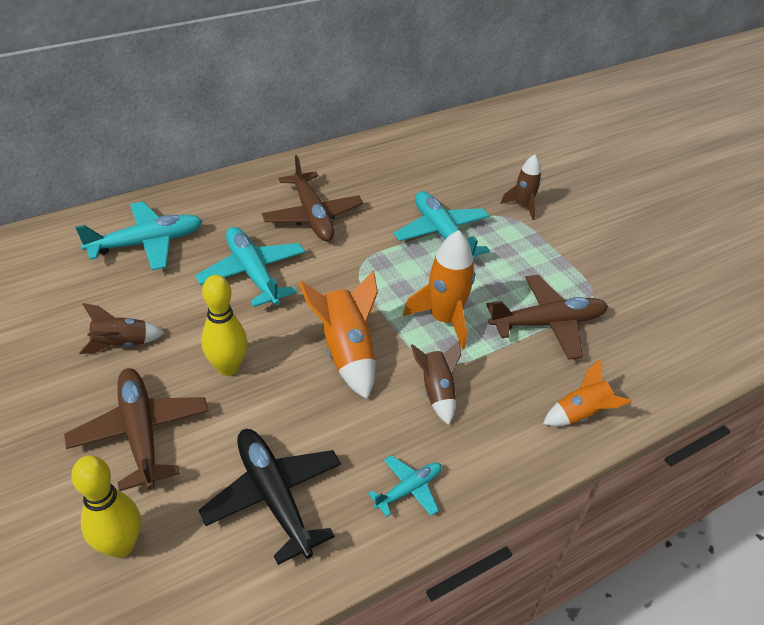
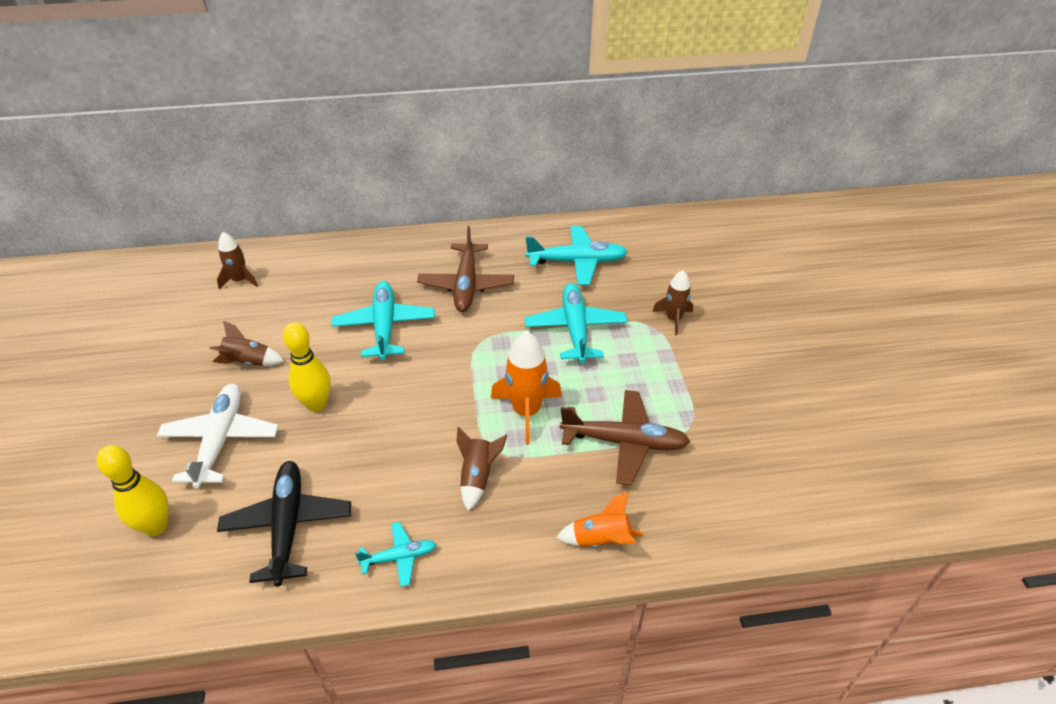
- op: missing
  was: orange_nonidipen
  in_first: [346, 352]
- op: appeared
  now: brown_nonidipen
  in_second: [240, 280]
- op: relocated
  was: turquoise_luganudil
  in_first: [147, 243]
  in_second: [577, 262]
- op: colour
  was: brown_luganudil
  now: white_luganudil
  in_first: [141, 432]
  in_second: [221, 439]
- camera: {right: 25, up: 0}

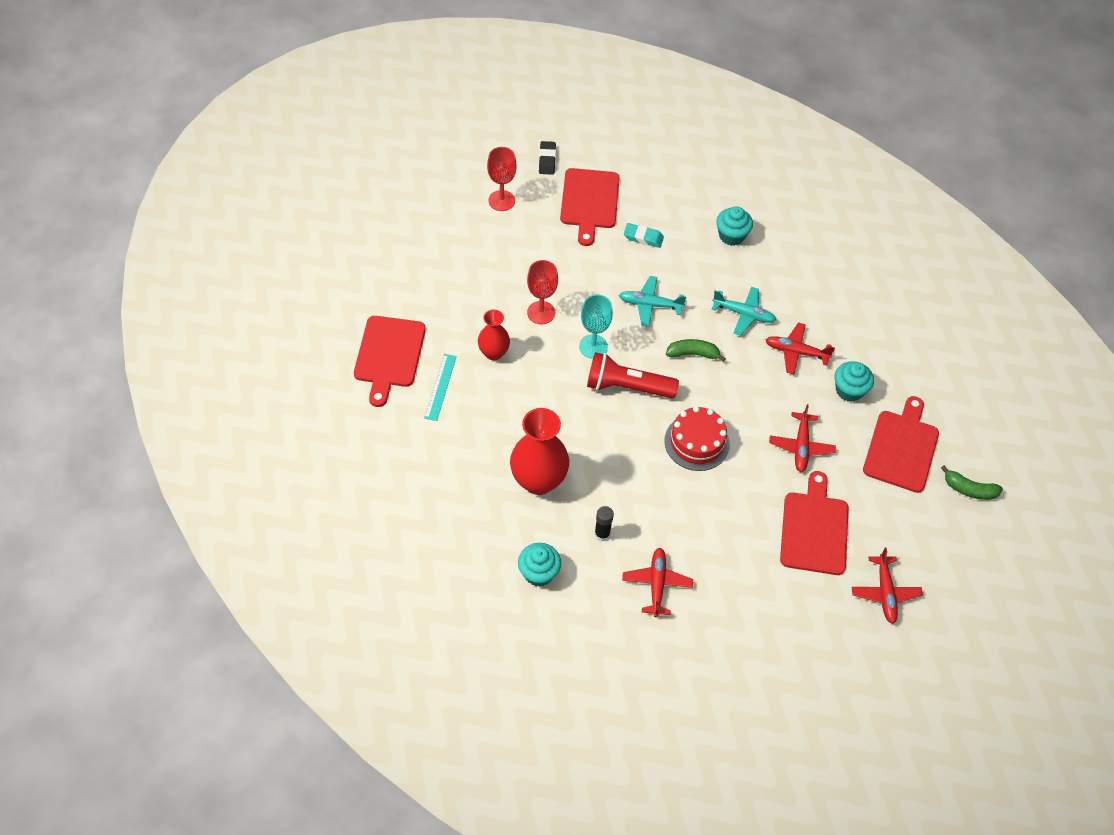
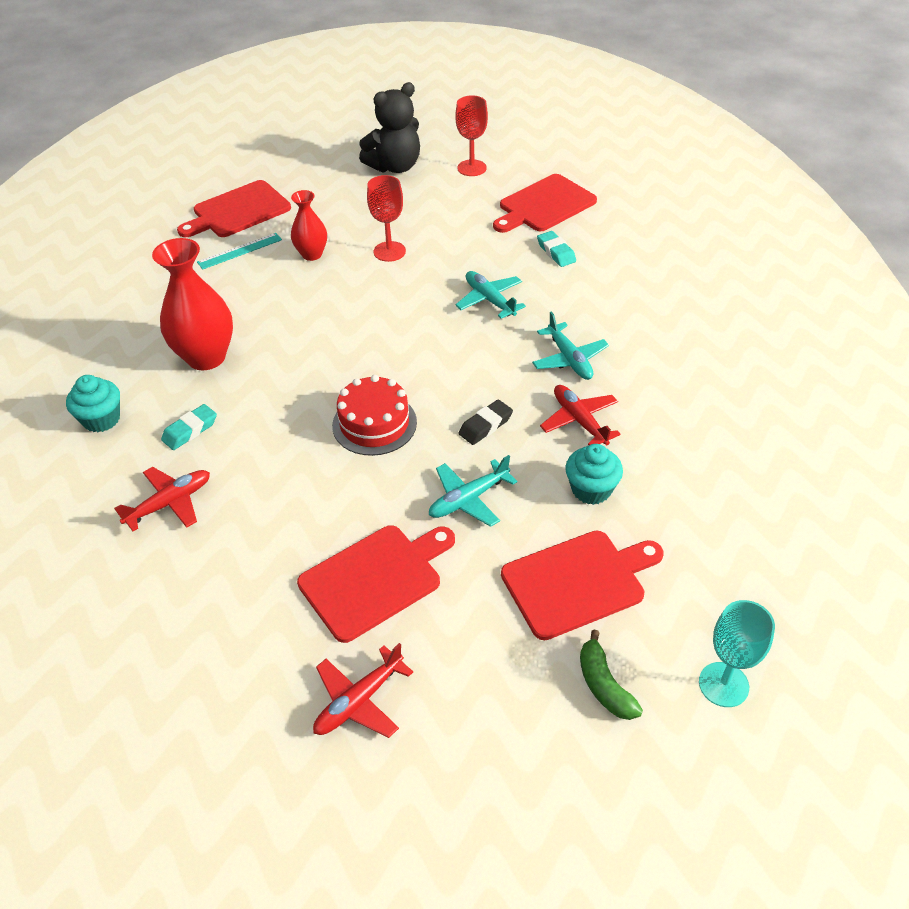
- op: missing
  was: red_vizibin
  in_first: [627, 387]
- op: missing
  was: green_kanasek
  in_first: [693, 354]
- op: missing
  was: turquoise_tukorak
  in_first: [731, 236]
- op: appeared
  now: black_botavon
  in_second: [395, 166]
- op: relocated
  was: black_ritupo
  in_first: [547, 160]
  in_second: [485, 425]
- op: relocated
  was: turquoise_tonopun
  in_first: [593, 346]
  in_second: [723, 684]
- op: exchanged
  was: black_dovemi
  now: turquoise_ritupo
  in_first: [602, 534]
  in_second: [190, 430]
- op: colour
  was: red_luganudil
  now: turquoise_luganudil
  in_first: [801, 446]
  in_second: [468, 499]
- camera: {right: 50, up: -10}

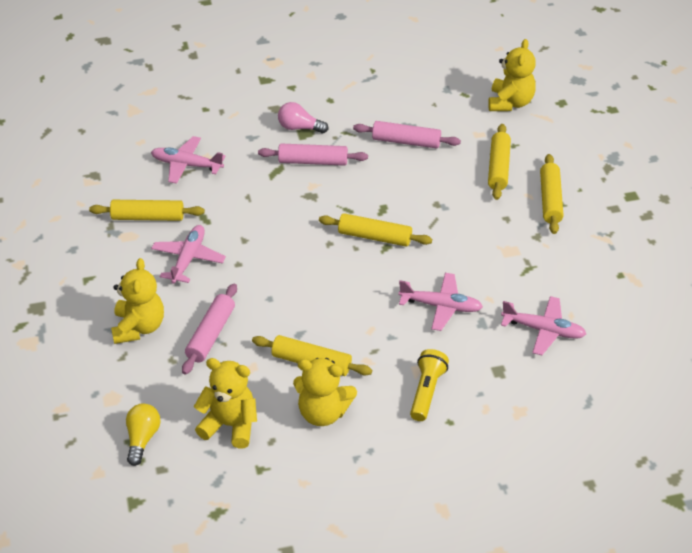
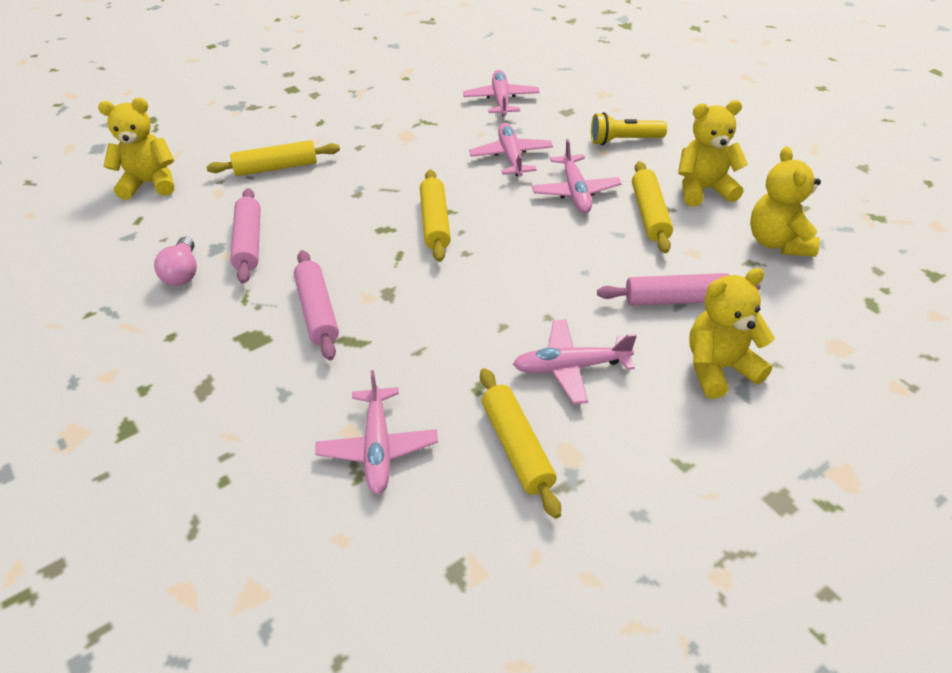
- op: missing
  was: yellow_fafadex
  in_first: [142, 439]
- op: missing
  was: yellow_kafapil
  in_first: [550, 200]
- op: appeared
  now: pink_luganudil
  in_second: [575, 192]
- op: relocated
  was: pink_fafadex
  in_first: [299, 128]
  in_second: [183, 273]
- op: spun
  was: yellow_botavon
  in_first: [323, 413]
  in_second: [704, 189]
  clockwise: -90
- camera: {right: -110, up: 0}

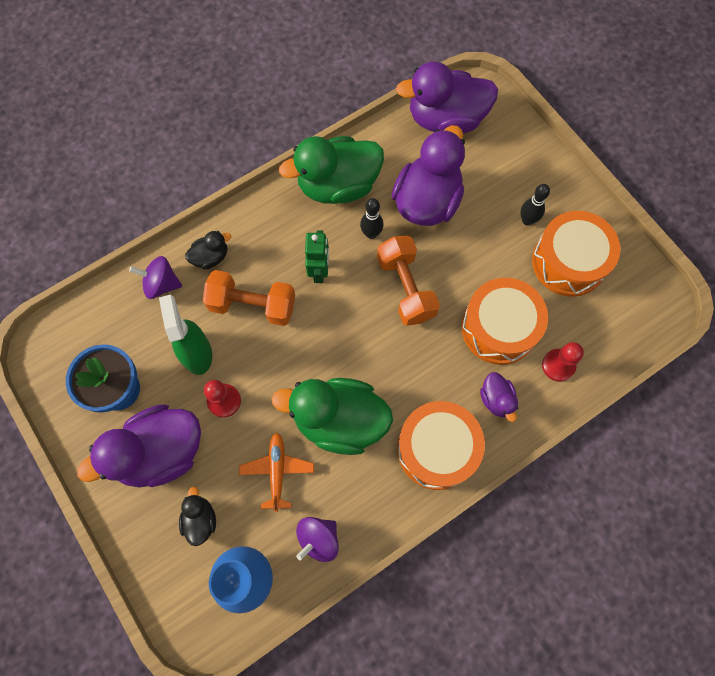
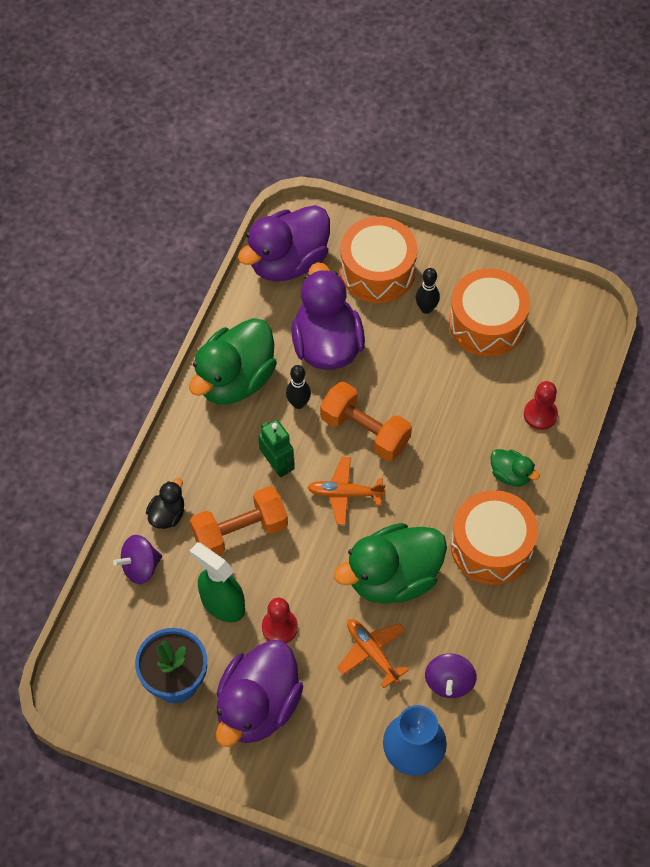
- op: missing
  was: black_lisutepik
  in_first: [200, 519]
- op: appeared
  now: orange_luganudil
  in_second: [345, 493]
- op: relocated
  was: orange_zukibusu
  in_first: [499, 328]
  in_second: [377, 271]
- op: colour
  was: purple_lisutepik
  now: green_lisutepik
  in_first: [496, 399]
  in_second: [510, 474]
- camera: {right: -35, up: -10}

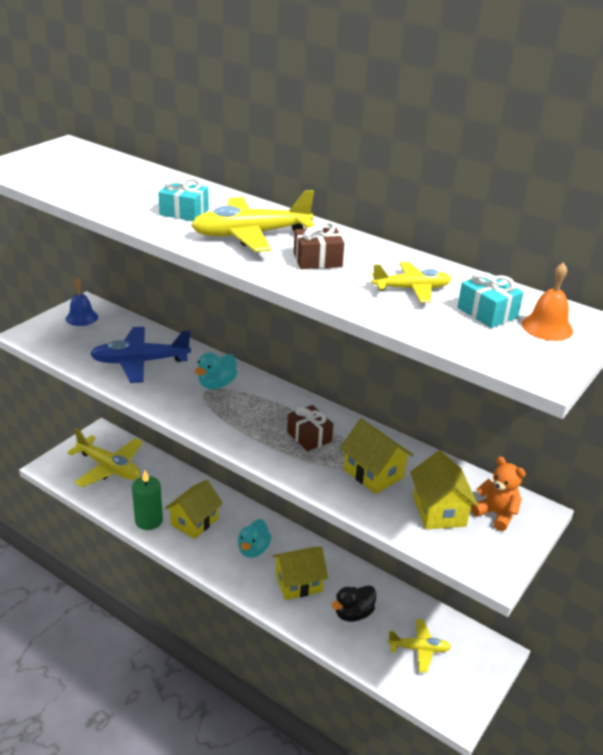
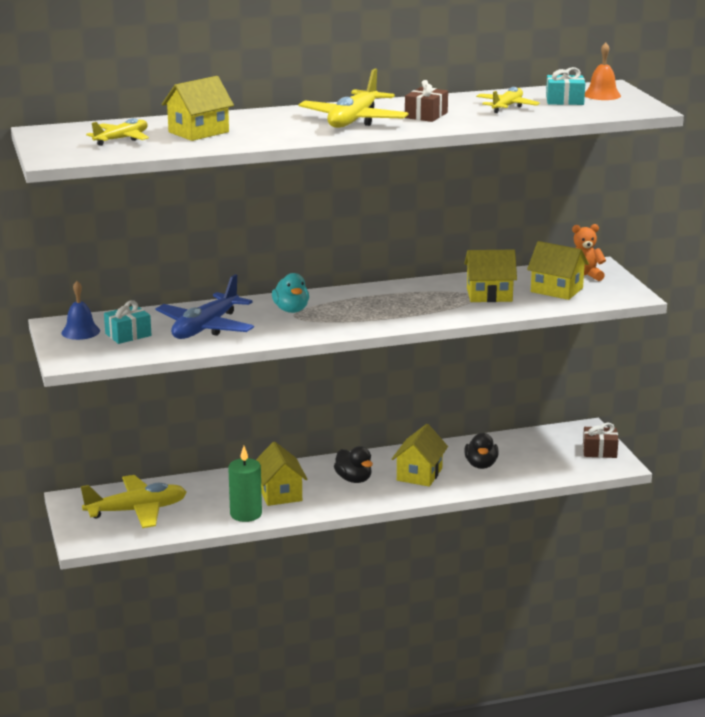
- op: appeared
  now: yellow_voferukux
  in_second: [198, 132]
- op: relocated
  was: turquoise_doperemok
  in_first: [184, 212]
  in_second: [128, 335]
- op: relocated
  was: brown_doperemok
  in_first: [309, 436]
  in_second: [599, 451]
- op: relocated
  was: yellow_luganudil
  in_first: [419, 649]
  in_second: [121, 139]
- op: colour
  was: turquoise_lisutepik
  now: black_lisutepik
  in_first: [253, 549]
  in_second: [354, 479]
- camera: {right: -50, up: -10}

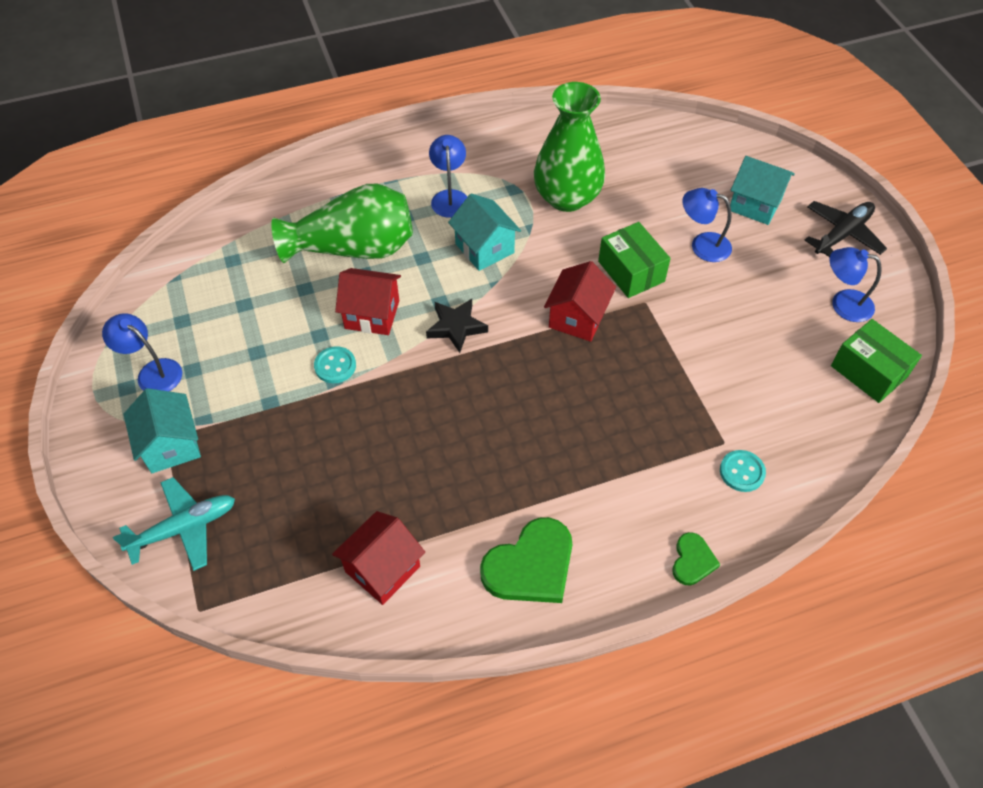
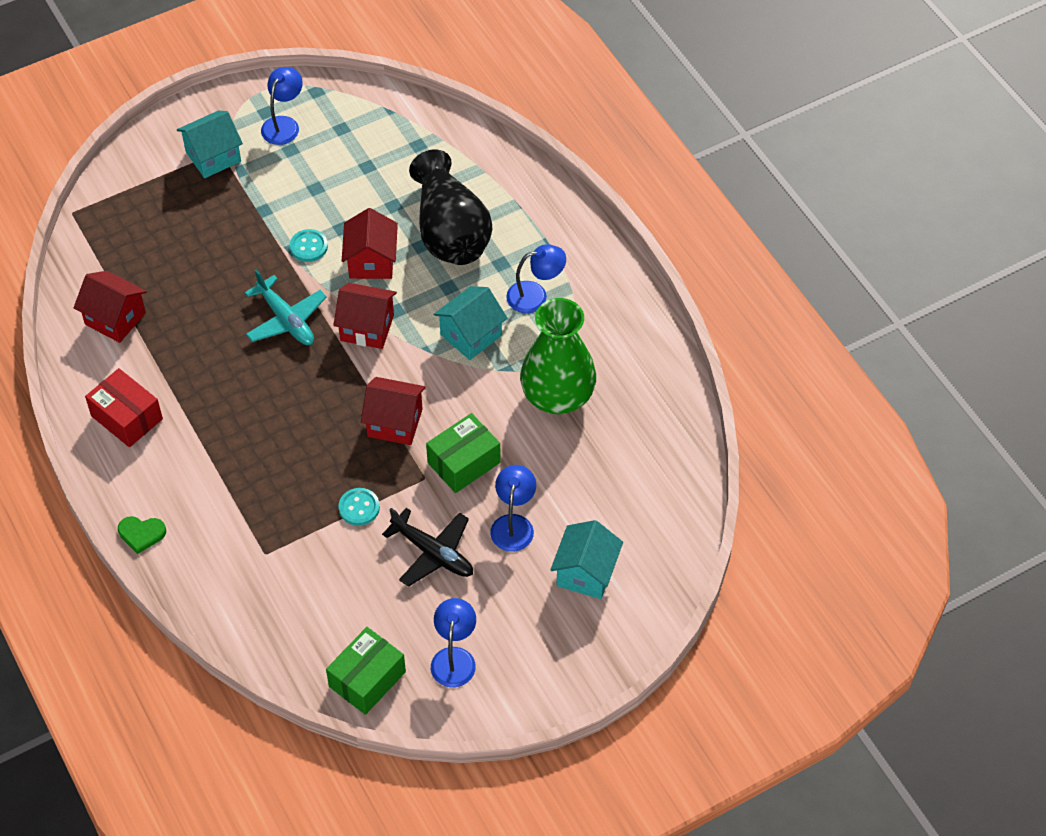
- op: relocated
  was: turquoise_luganudil
  in_first: [184, 528]
  in_second: [286, 320]
- op: relocated
  was: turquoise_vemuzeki
  in_first: [742, 472]
  in_second: [359, 507]
- op: relocated
  was: black_luganudil
  in_first: [842, 234]
  in_second: [433, 553]
- op: exchanged
  was: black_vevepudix
  now: red_voferukux
  in_first: [456, 327]
  in_second: [367, 327]
- op: exchanged
  was: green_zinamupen
  now: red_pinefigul
  in_first: [530, 565]
  in_second: [127, 417]
- op: colour
  was: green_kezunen
  now: black_kezunen
  in_first: [354, 248]
  in_second: [450, 231]
- camera: {right: 80, up: 0}

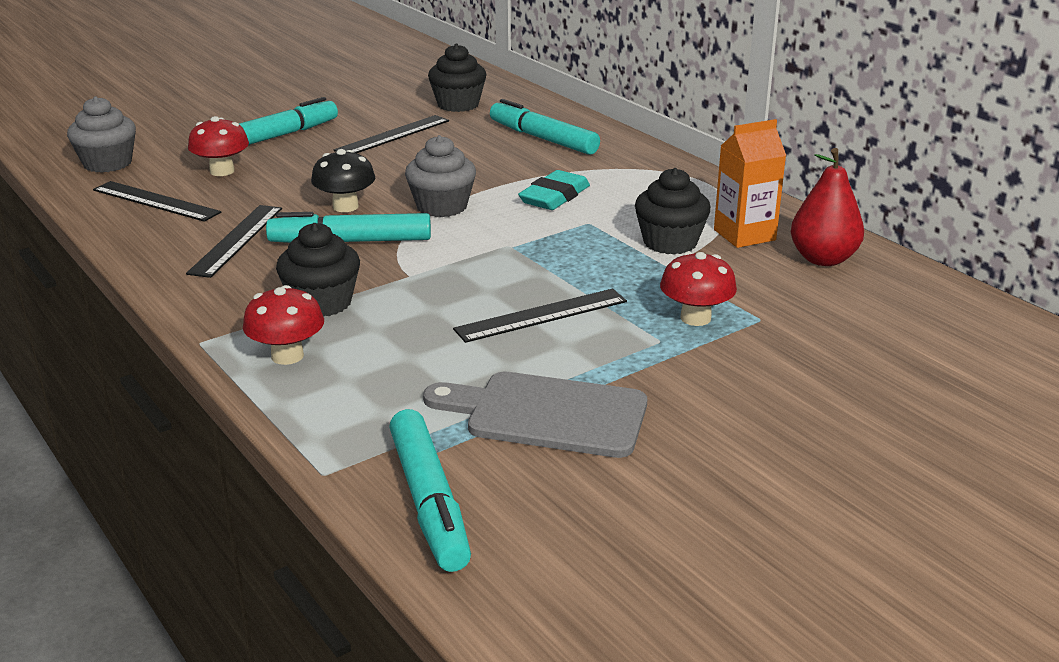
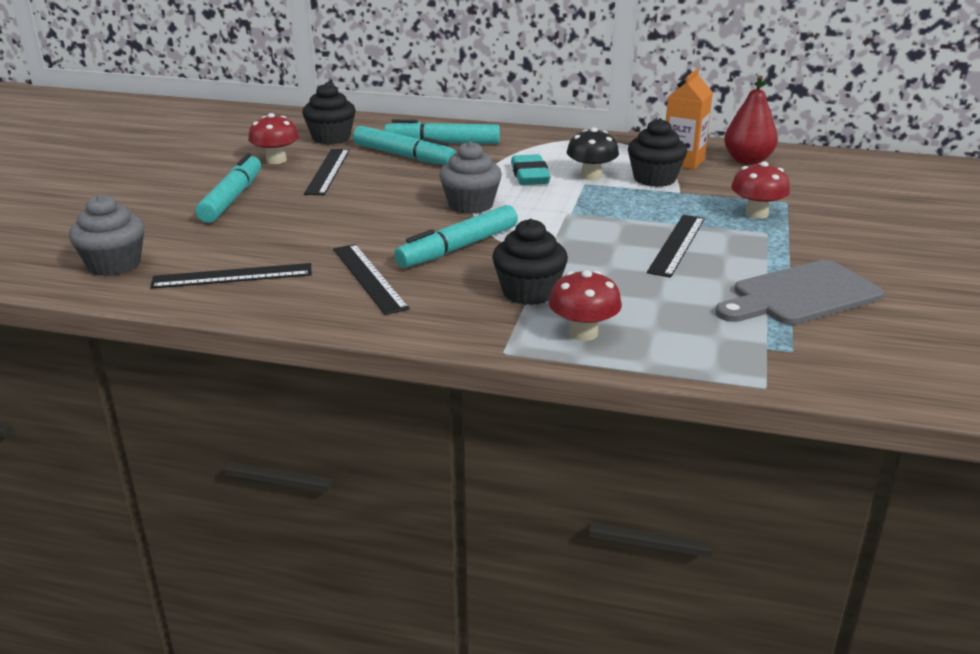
- op: relocated
  was: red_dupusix
  in_first: [222, 171]
  in_second: [276, 160]
- op: relocated
  was: black_dupusix
  in_first: [345, 206]
  in_second: [591, 176]
- op: relocated
  was: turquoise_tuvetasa
  in_first: [429, 501]
  in_second: [403, 156]
- camera: {right: -40, up: 0}

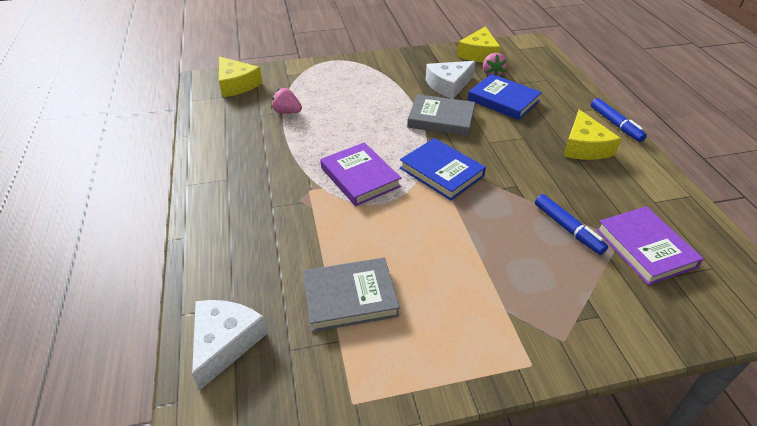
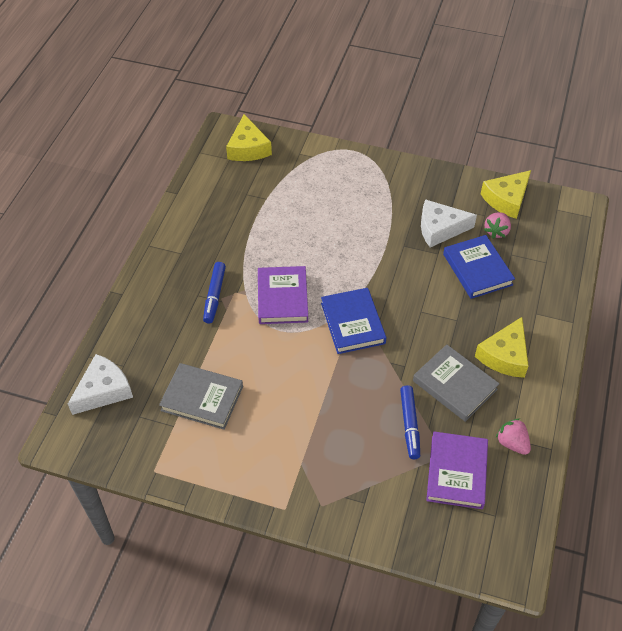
- op: relocated
  was: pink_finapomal
  in_first: [287, 112]
  in_second: [512, 443]
- op: relocated
  was: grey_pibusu
  in_first: [441, 119]
  in_second: [454, 385]
- op: relocated
  was: blue_tuvetasa
  in_first: [615, 124]
  in_second: [214, 296]
- camera: {right: 30, up: 10}

